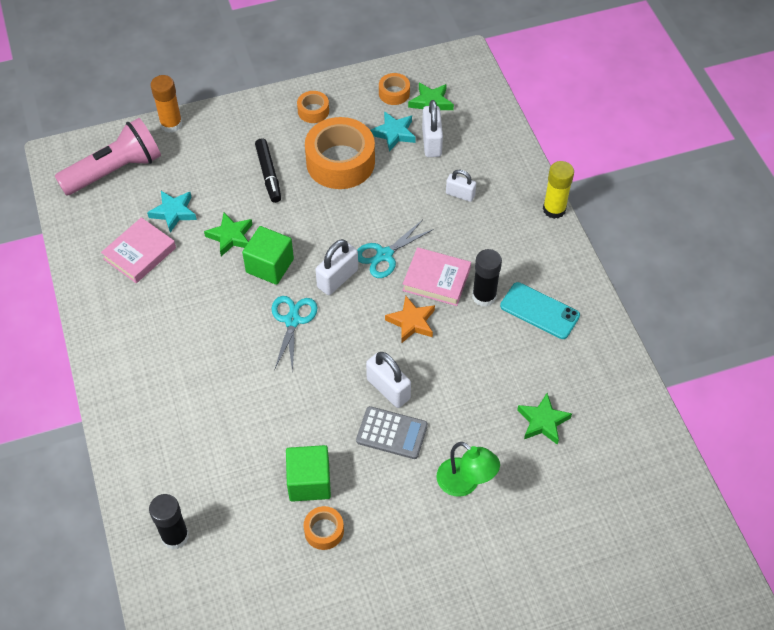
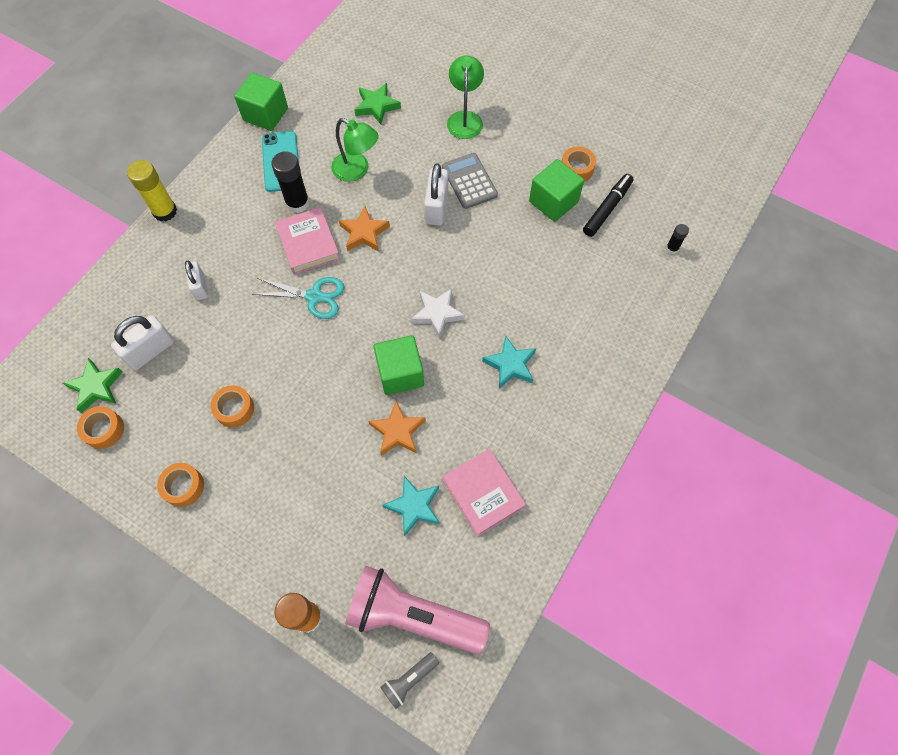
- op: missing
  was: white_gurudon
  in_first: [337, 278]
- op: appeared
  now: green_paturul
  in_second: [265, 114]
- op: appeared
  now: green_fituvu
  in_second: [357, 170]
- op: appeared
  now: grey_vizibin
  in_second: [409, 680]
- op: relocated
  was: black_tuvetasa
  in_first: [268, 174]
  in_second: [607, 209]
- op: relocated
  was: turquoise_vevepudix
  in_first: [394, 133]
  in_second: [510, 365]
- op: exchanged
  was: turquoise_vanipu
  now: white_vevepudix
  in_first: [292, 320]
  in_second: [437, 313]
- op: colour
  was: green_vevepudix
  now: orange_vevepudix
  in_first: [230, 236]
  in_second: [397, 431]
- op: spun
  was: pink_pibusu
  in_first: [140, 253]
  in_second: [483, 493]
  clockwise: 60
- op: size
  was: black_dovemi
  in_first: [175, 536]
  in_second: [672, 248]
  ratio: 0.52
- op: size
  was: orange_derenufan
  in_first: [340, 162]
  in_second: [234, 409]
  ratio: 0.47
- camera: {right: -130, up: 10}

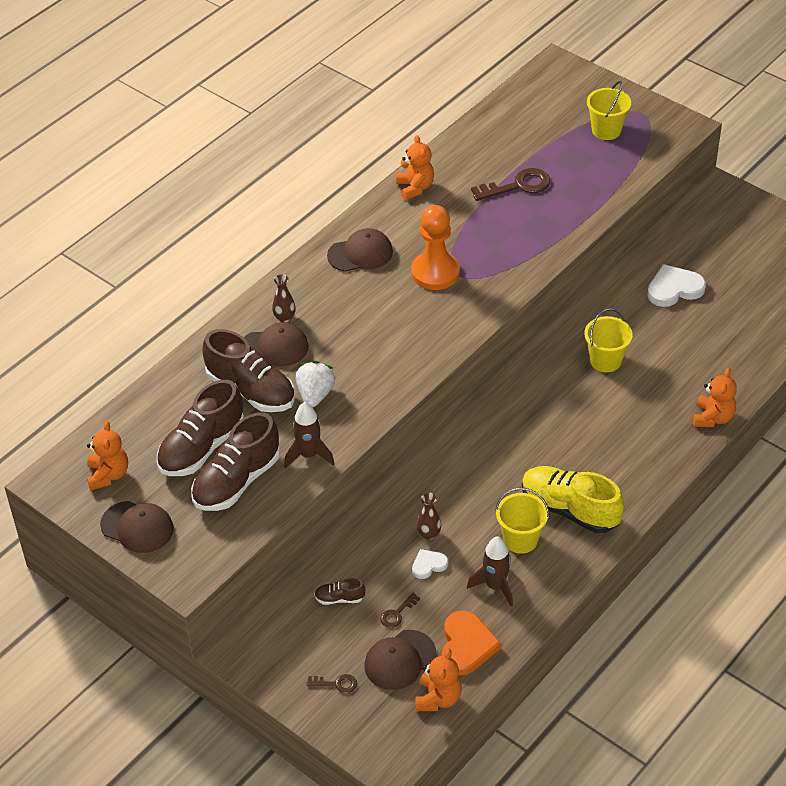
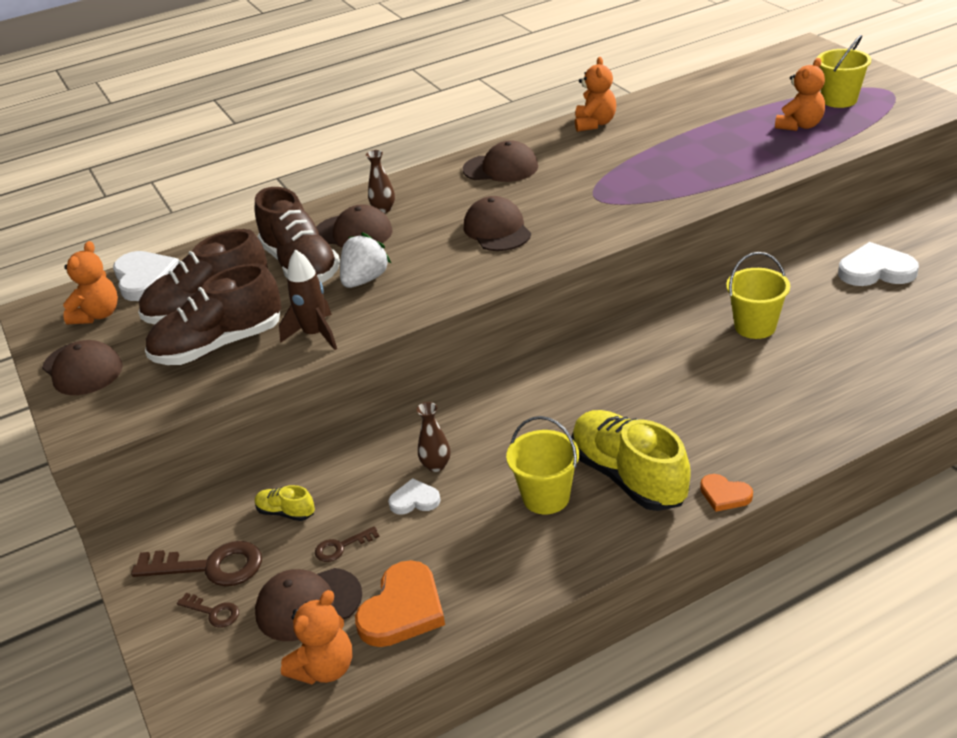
- op: missing
  was: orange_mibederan
  in_first: [435, 273]
- op: missing
  was: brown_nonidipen
  in_first: [495, 586]
- op: appeared
  now: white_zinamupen
  in_second: [145, 278]
- op: appeared
  now: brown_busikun
  in_second: [497, 230]
- op: appeared
  now: orange_zinamupen
  in_second: [724, 495]
- op: relocated
  was: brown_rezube
  in_first: [518, 186]
  in_second: [210, 566]
- op: relocated
  was: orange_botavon
  in_first: [713, 418]
  in_second: [800, 125]
- op: colour
  was: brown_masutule
  now: yellow_masutule
  in_first: [339, 598]
  in_second: [286, 512]
- camera: {right: 25, up: -10}

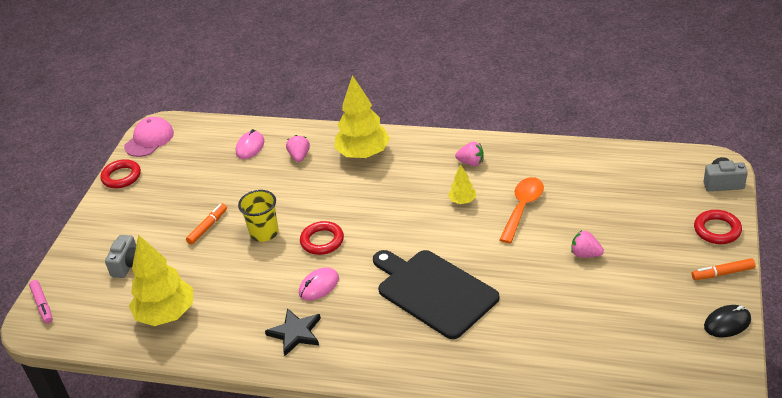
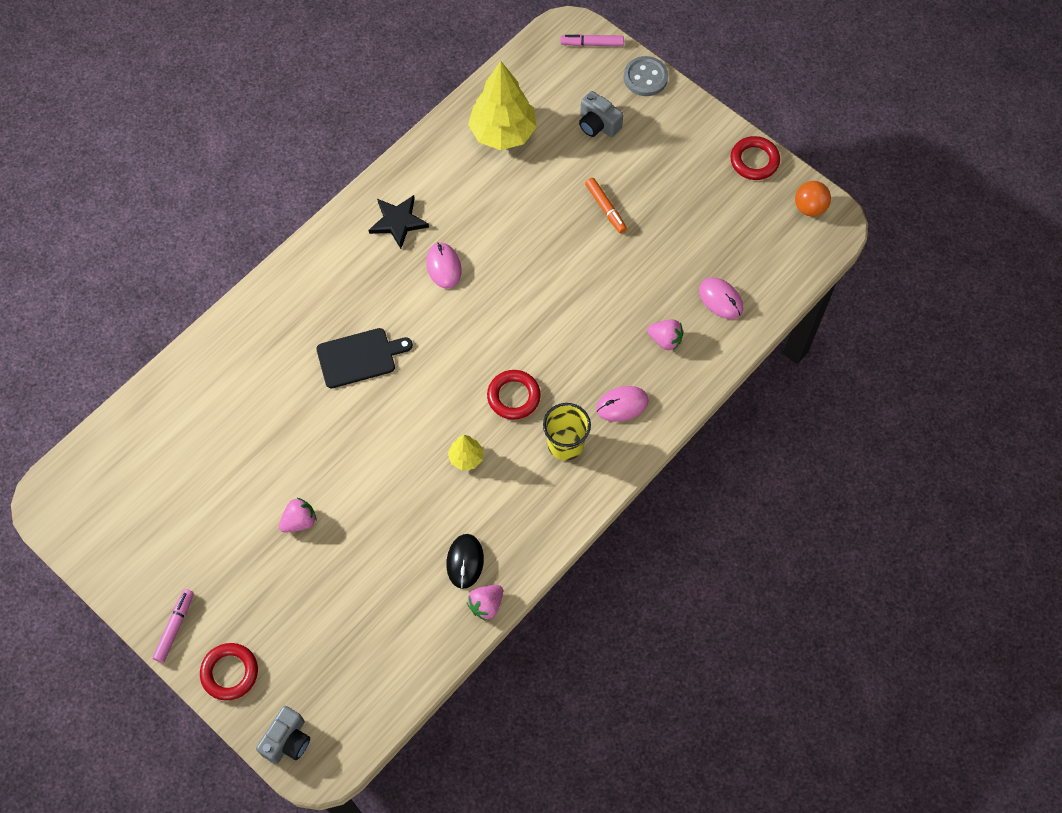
- op: missing
  was: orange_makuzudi
  in_first: [522, 208]
- op: appeared
  now: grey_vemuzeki
  in_second: [645, 77]
- op: relocated
  was: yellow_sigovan
  in_first: [264, 232]
  in_second: [565, 444]
- op: relocated
  was: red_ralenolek
  in_first: [322, 241]
  in_second: [513, 396]
- op: relocated
  was: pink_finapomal
  in_first: [471, 162]
  in_second: [486, 605]
- op: relocated
  was: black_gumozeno
  in_first: [727, 323]
  in_second: [465, 561]
- op: exchanged
  was: pink_busikun
  now: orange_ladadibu
  in_first: [149, 139]
  in_second: [809, 208]
- op: exchanged
  was: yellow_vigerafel
  now: pink_gumozeno
  in_first: [363, 154]
  in_second: [622, 405]
- op: colour
  was: orange_tuvetasa
  now: pink_tuvetasa
  in_first: [722, 273]
  in_second: [175, 627]
- op: size
  was: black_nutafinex
  in_first: [433, 291]
  in_second: [359, 357]
  ratio: 0.6
- camera: {right: 115, up: 25}

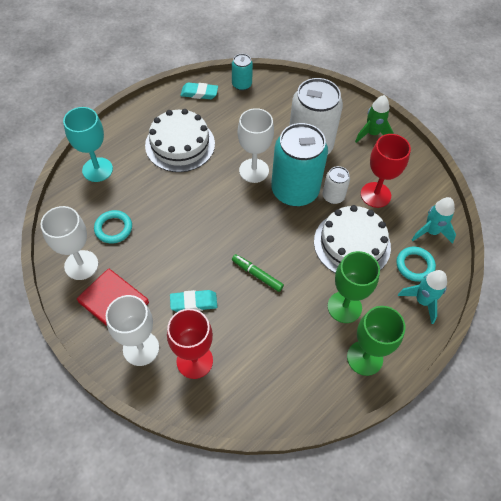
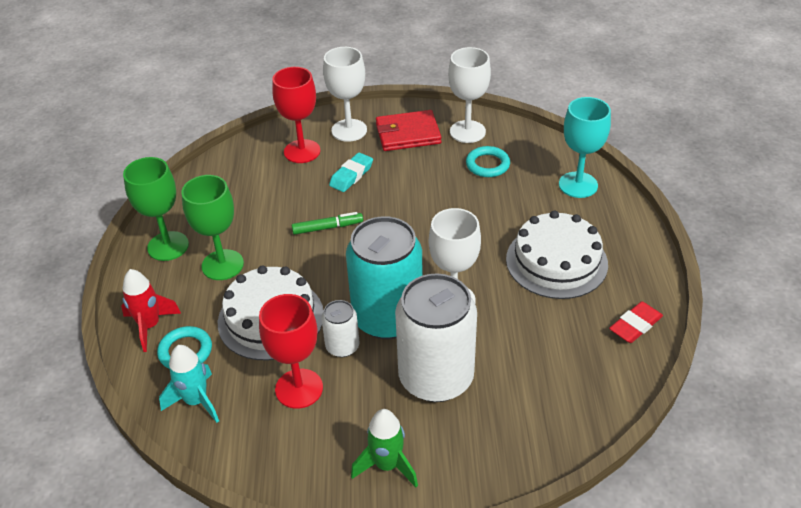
- op: missing
  was: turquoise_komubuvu
  in_first: [241, 84]
- op: colour
  was: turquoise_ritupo
  now: red_ritupo
  in_first: [199, 93]
  in_second: [635, 325]
- op: colour
  was: turquoise_nonidipen
  now: red_nonidipen
  in_first: [422, 301]
  in_second: [150, 326]
- camera: {right: 135, up: -15}

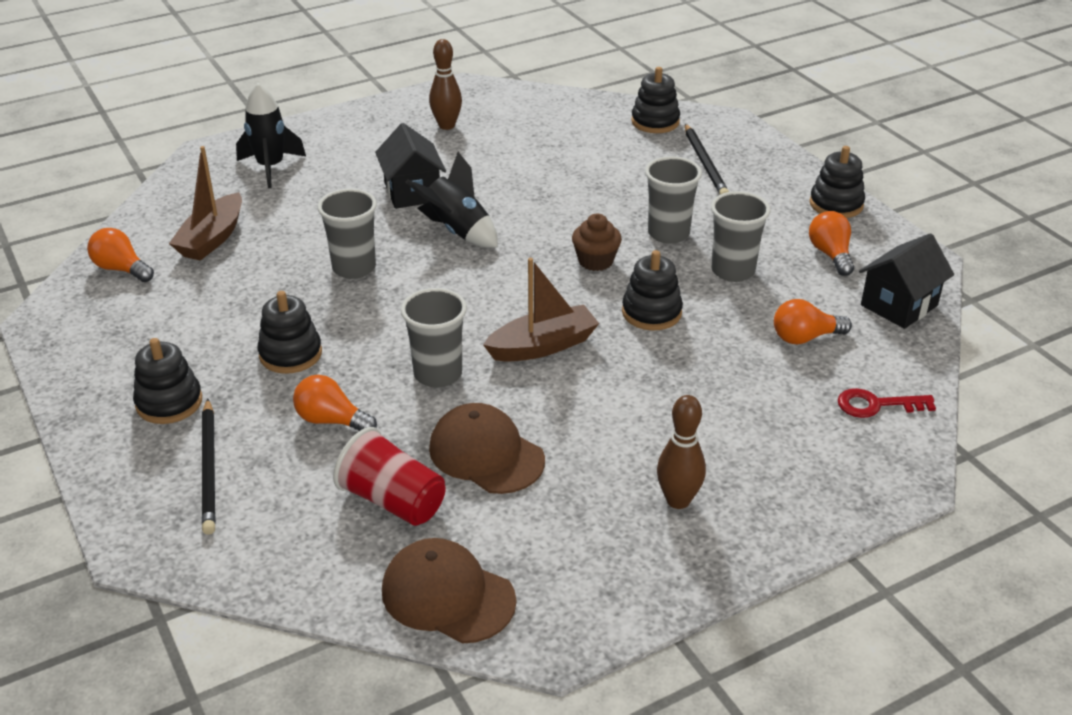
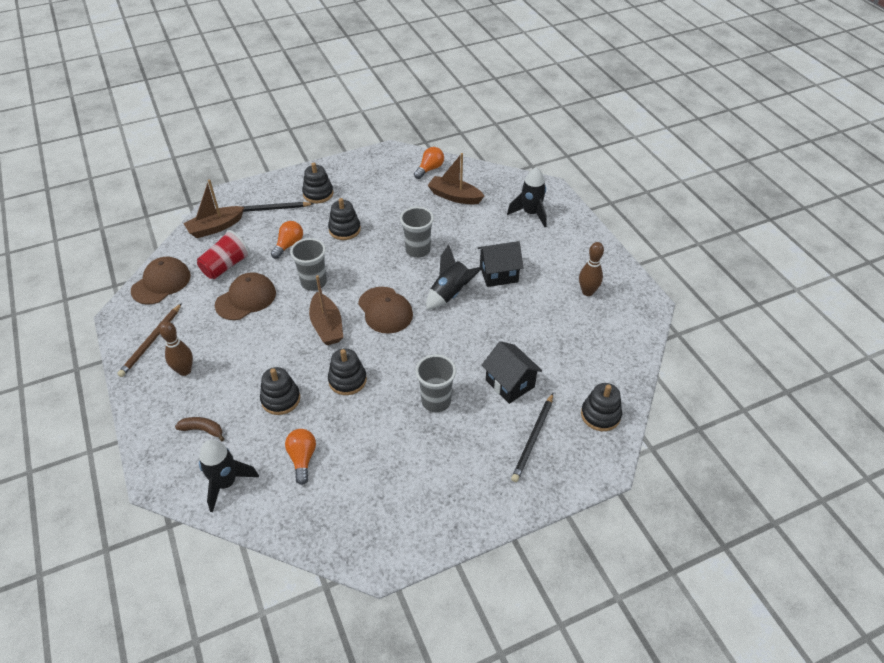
- op: missing
  was: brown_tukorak
  in_first: [595, 261]
- op: missing
  was: grey_sigovan
  in_first: [733, 271]
- op: missing
  was: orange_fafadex
  in_first: [830, 254]
- op: appeared
  now: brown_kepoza
  in_second: [151, 341]
- op: appeared
  now: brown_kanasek
  in_second: [203, 430]
- op: appeared
  now: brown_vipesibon
  in_second: [215, 227]
- op: appeared
  now: brown_busikun
  in_second: [385, 310]
- op: relocated
  was: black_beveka
  in_first: [836, 204]
  in_second: [281, 399]
- op: relocated
  was: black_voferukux
  in_first: [899, 305]
  in_second: [510, 383]
- op: exchanged
  was: red_rezube
  now: black_nonidipen
  in_first: [876, 405]
  in_second: [226, 483]
- op: spun
  was: black_kepoza
  in_first: [705, 163]
  in_second: [533, 439]
  clockwise: -60
- camera: {right: 95, up: 10}

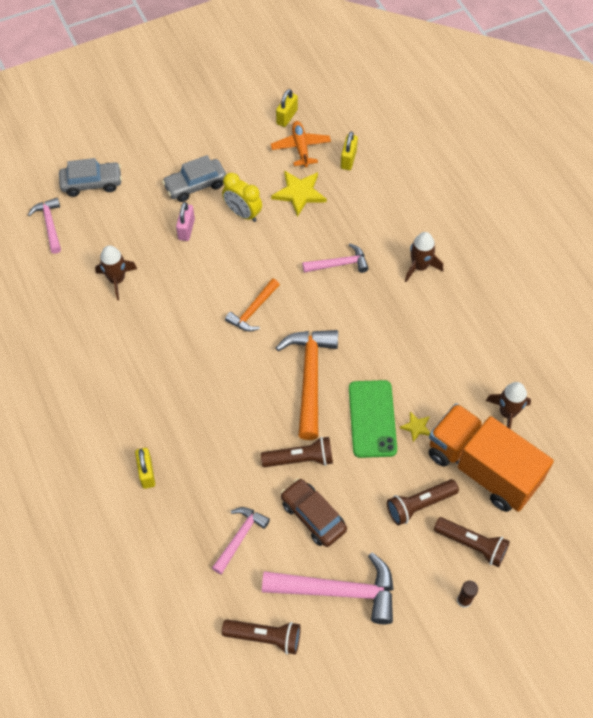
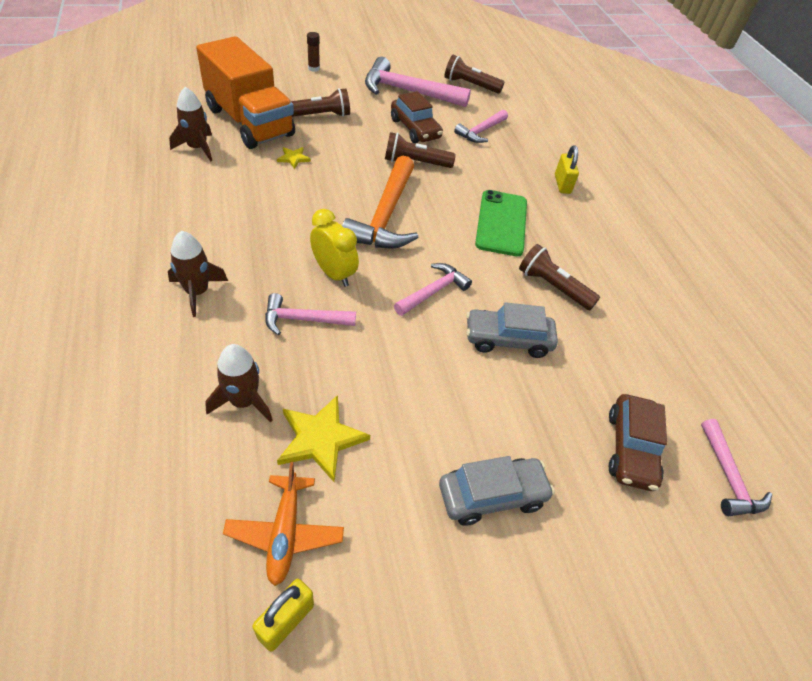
- op: missing
  was: pink_gurudon
  in_first: [186, 229]
- op: missing
  was: yellow_gurudon
  in_first: [348, 159]
- op: appeared
  now: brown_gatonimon
  in_second: [630, 449]
- op: relocated
  was: grey_gatonimon
  in_first: [92, 183]
  in_second: [508, 339]
- op: relocated
  was: brown_nonidipen
  in_first: [117, 280]
  in_second: [243, 401]
- op: relocated
  was: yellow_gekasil
  in_first: [243, 213]
  in_second: [334, 274]
- op: relocated
  was: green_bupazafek
  in_first: [372, 419]
  in_second: [501, 223]
- op: relocated
  was: brown_vizibin
  in_first: [472, 544]
  in_second: [553, 287]
- op: colour
  was: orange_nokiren
  now: pink_nokiren
  in_first: [253, 310]
  in_second: [433, 292]
- camera: {right: -175, up: -10}

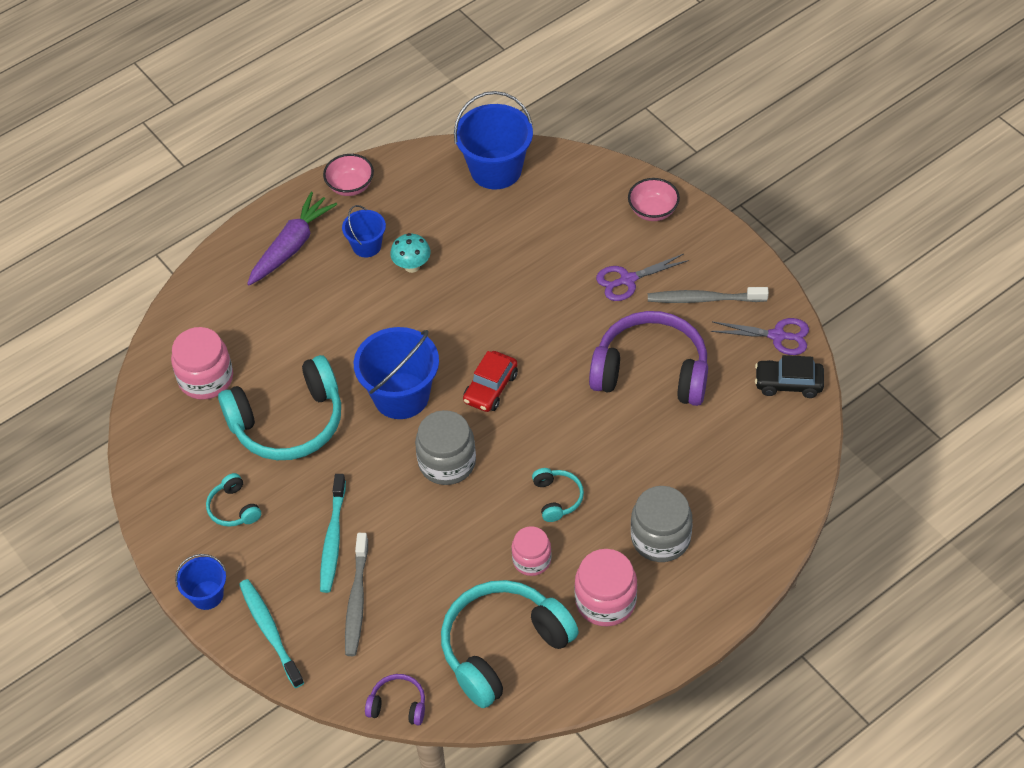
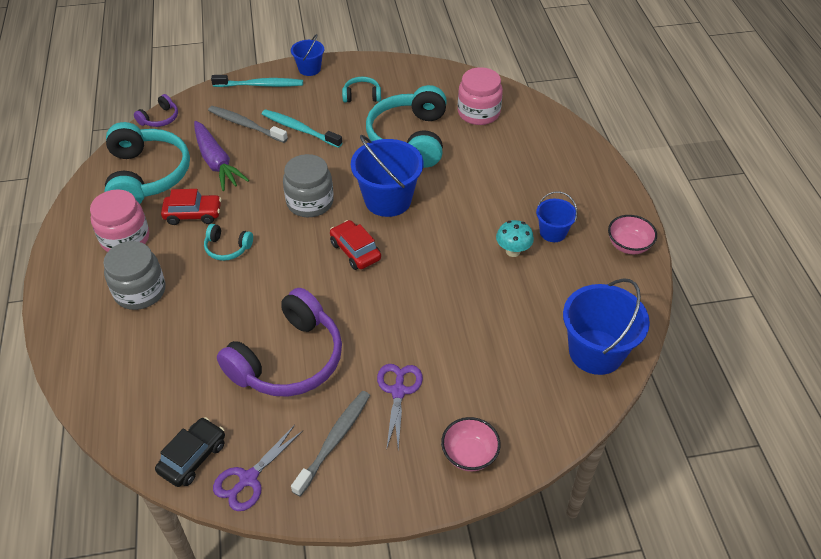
- op: relocated
  was: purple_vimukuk
  in_first: [291, 246]
  in_second: [217, 162]
- op: exchanged
  was: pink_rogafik
  now: red_gatonimon
  in_first: [531, 560]
  in_second: [193, 214]
- camera: {right: 115, up: -5}

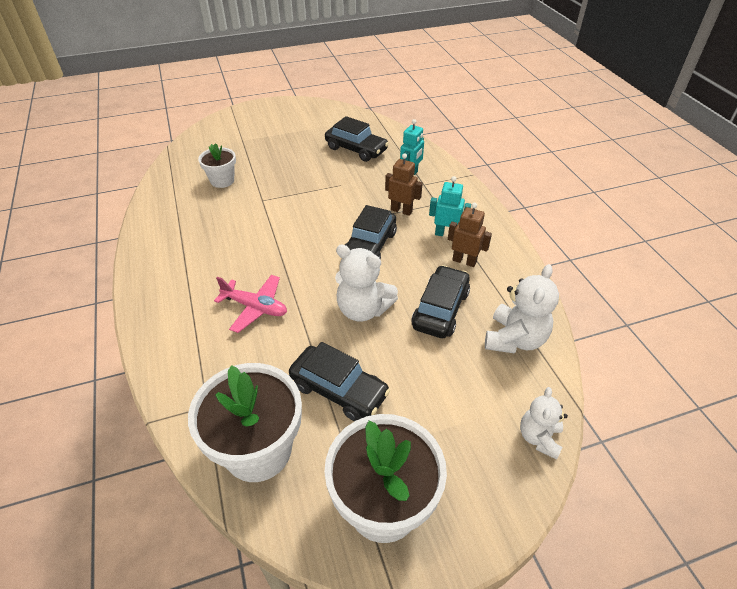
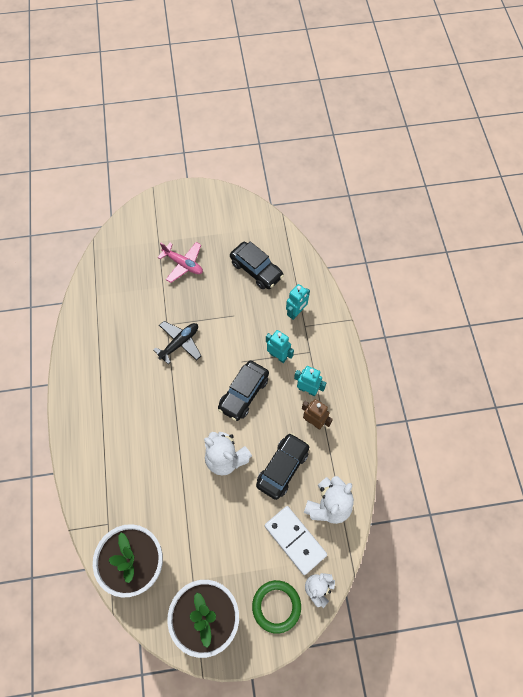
- op: missing
  was: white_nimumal
  in_first: [222, 181]
- op: missing
  was: black_gatonimon
  in_first: [339, 390]
- op: appeared
  now: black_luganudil
  in_second: [179, 343]
- op: appeared
  now: green_ralenolek
  in_second: [276, 606]
- op: appeared
  now: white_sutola
  in_second: [295, 540]
- op: relocated
  was: pink_luganudil
  in_first: [255, 307]
  in_second: [183, 264]
- op: colour
  was: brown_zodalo
  now: turquoise_zodalo
  in_first: [401, 210]
  in_second: [278, 356]
- camera: {right: 10, up: 20}

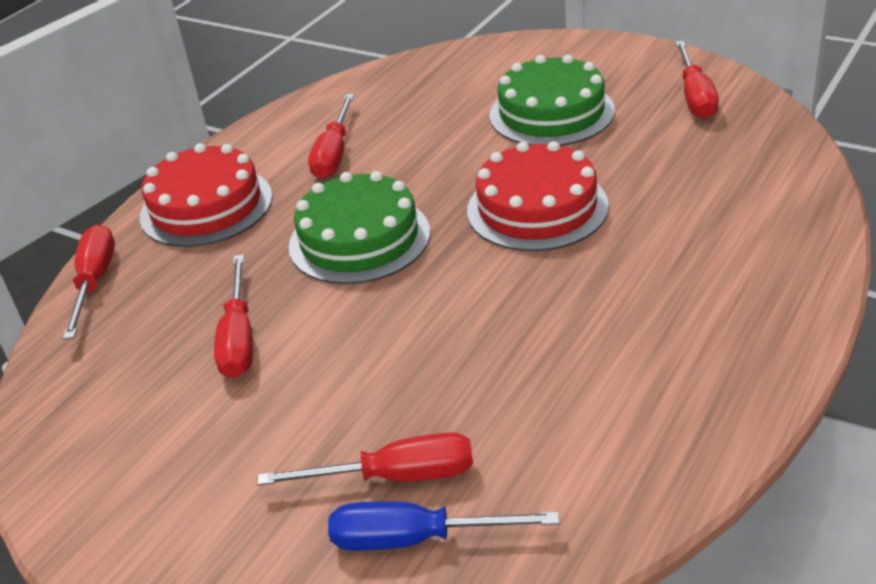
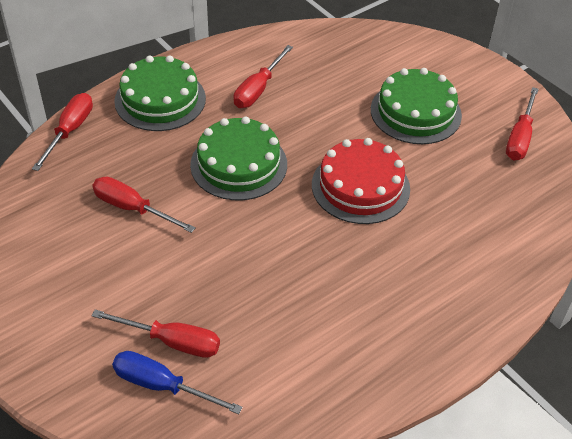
- op: colour
  was: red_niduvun
  now: green_niduvun
  in_first: [206, 206]
  in_second: [160, 99]
- op: spun
  was: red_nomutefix
  in_first: [239, 338]
  in_second: [132, 208]
  clockwise: 105
- camera: {right: 15, up: 10}

